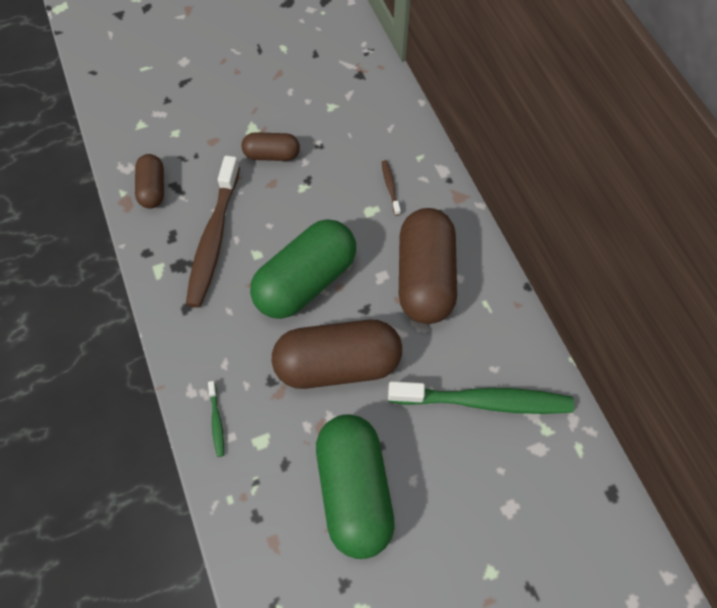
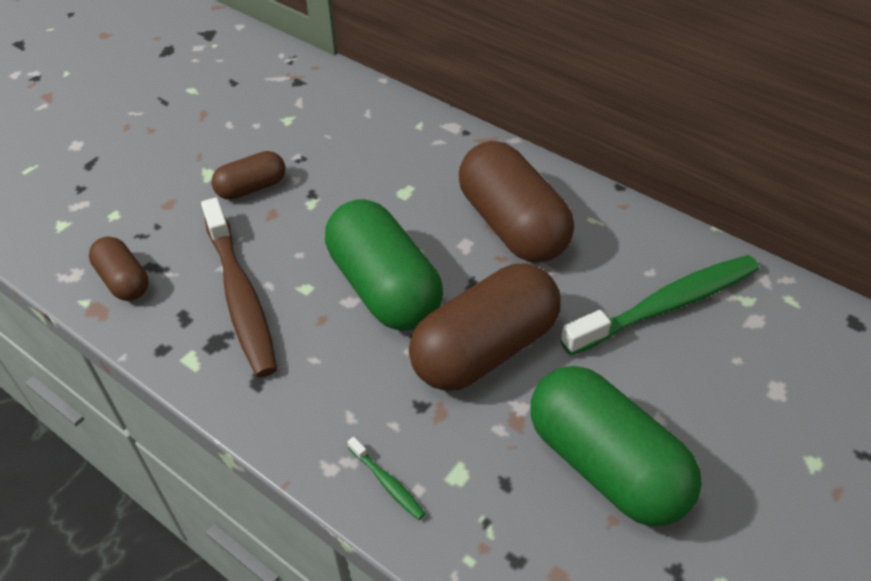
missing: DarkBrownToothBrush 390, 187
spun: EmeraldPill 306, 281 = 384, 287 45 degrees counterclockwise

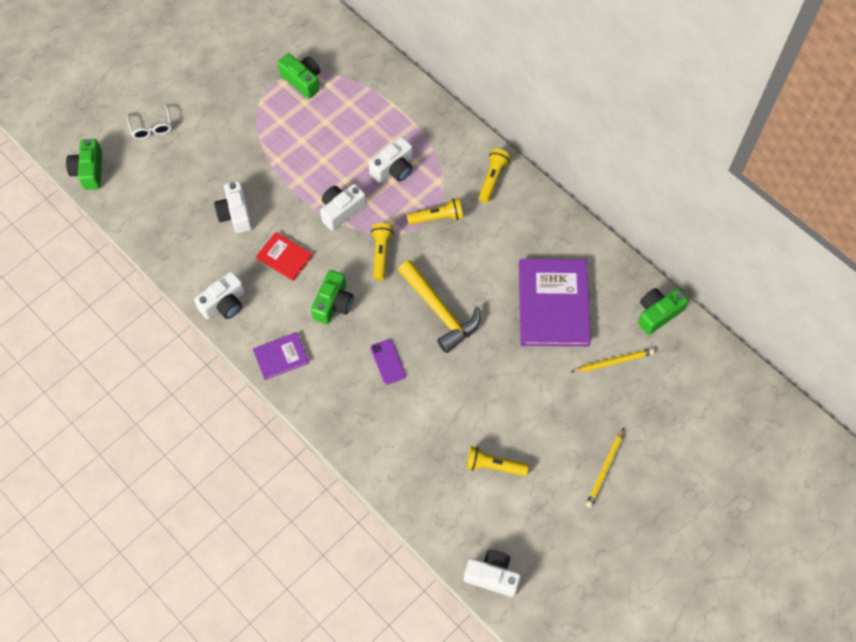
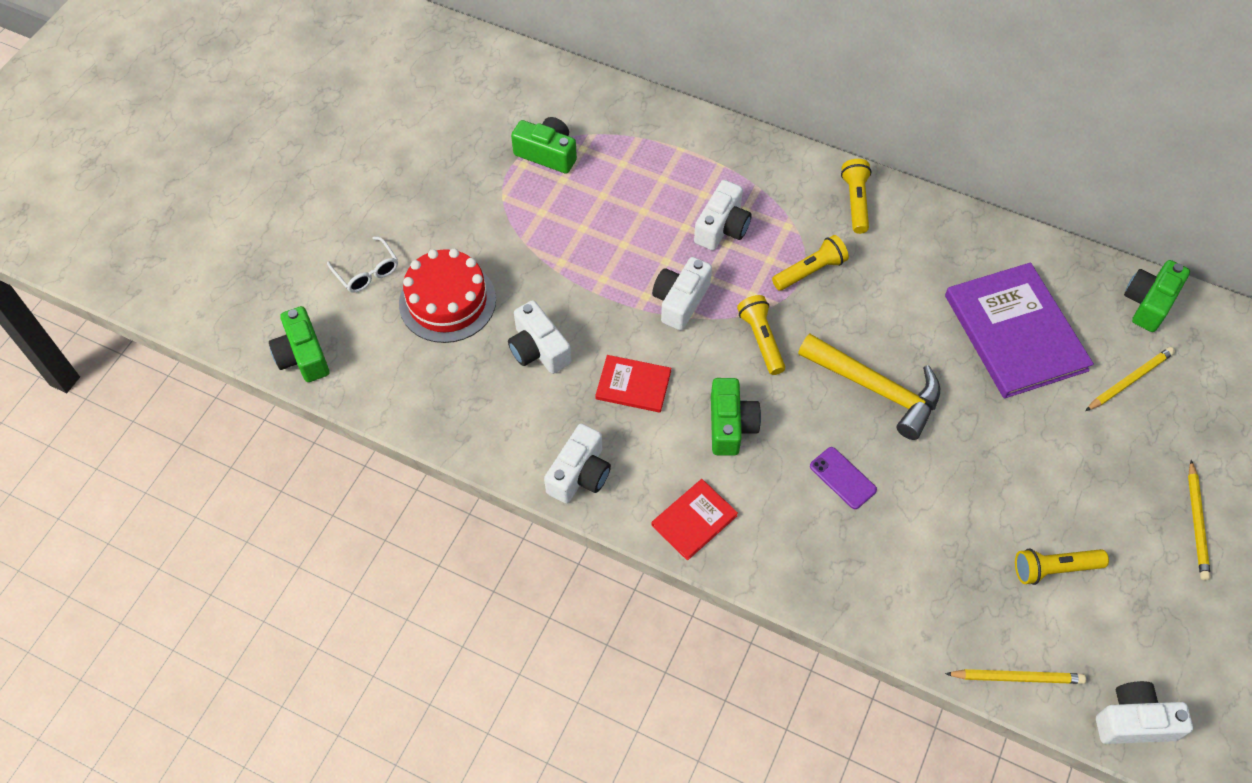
appeared: CrimsonGateau 447, 301; BrightYellowWoodenPencil 1016, 677
colour: VioletHardcover 281, 356 to CrimsonHardcover 694, 520

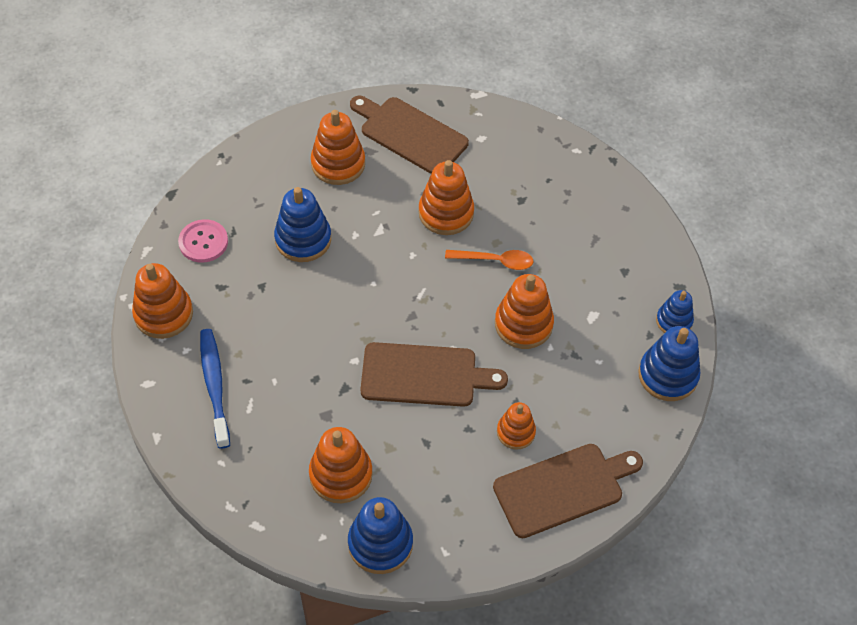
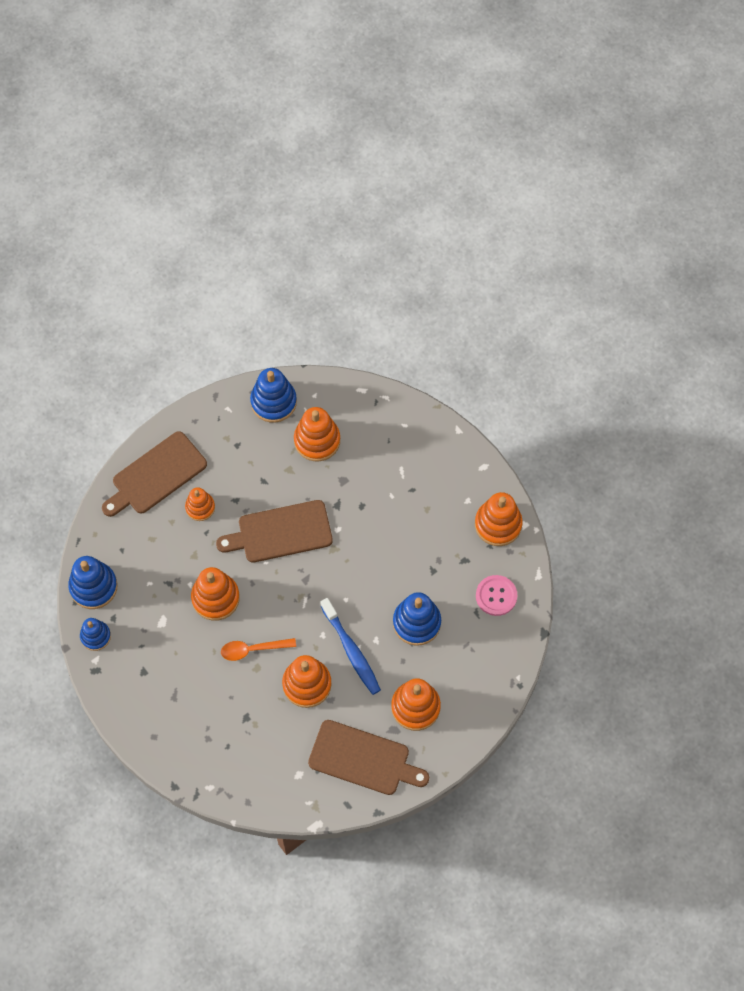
relocated: RoyalBlueToothBrush 215, 385 to 351, 651

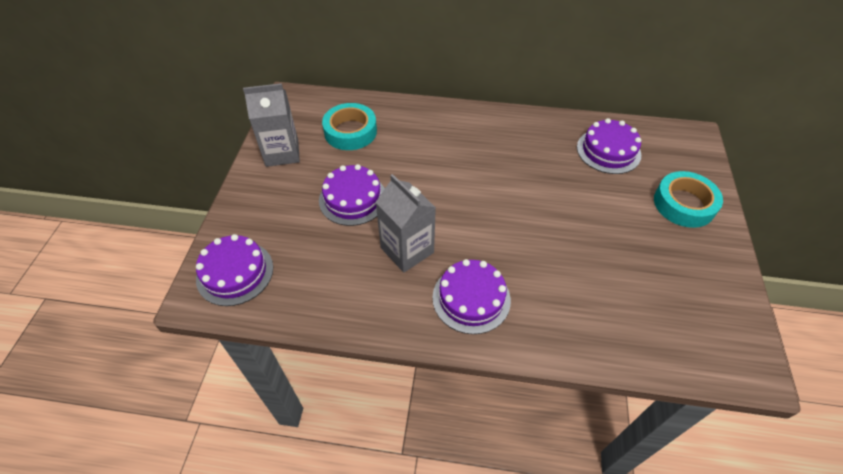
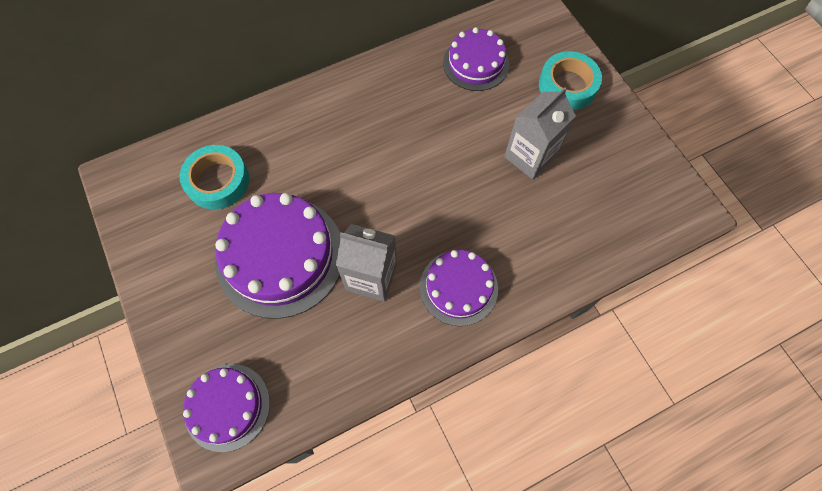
relocated: GrayJuiceCarton 282, 153 to 530, 156
size: VioletGateau 353, 199 = 280, 256 x1.67

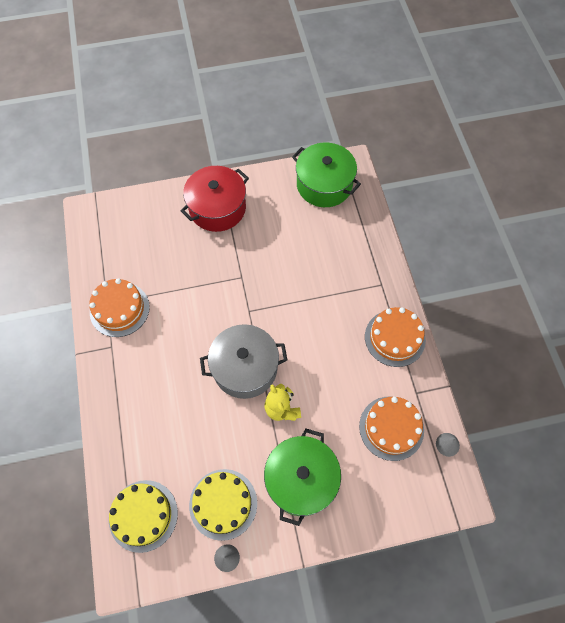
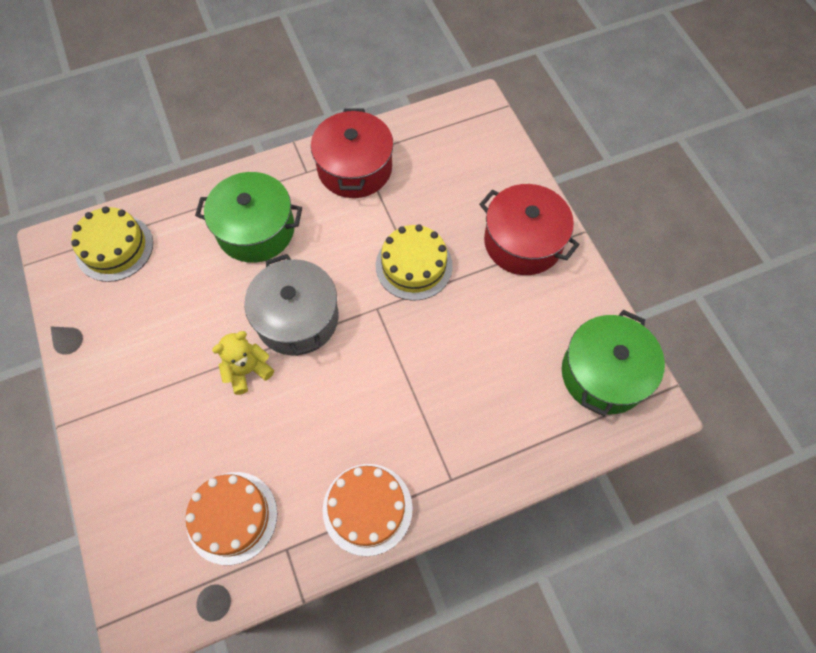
relocated: BrightYellowGateau 223, 504 to 414, 265; EmeraldPot 301, 479 to 256, 230
exchanged: OrangeGateau 119, 309 to CrimsonPot 354, 168

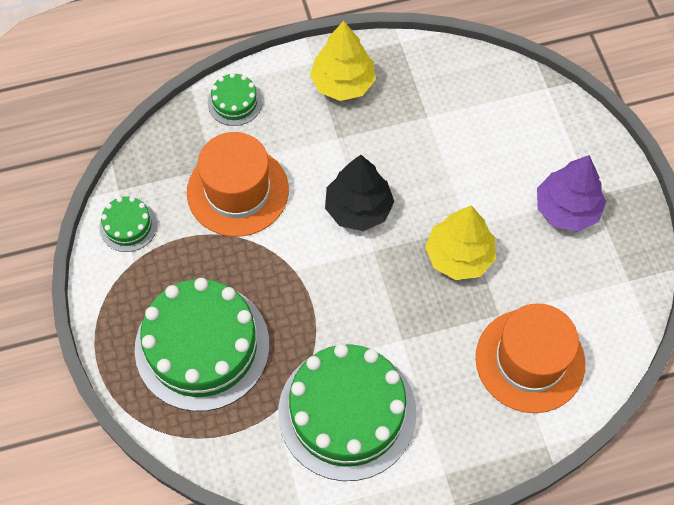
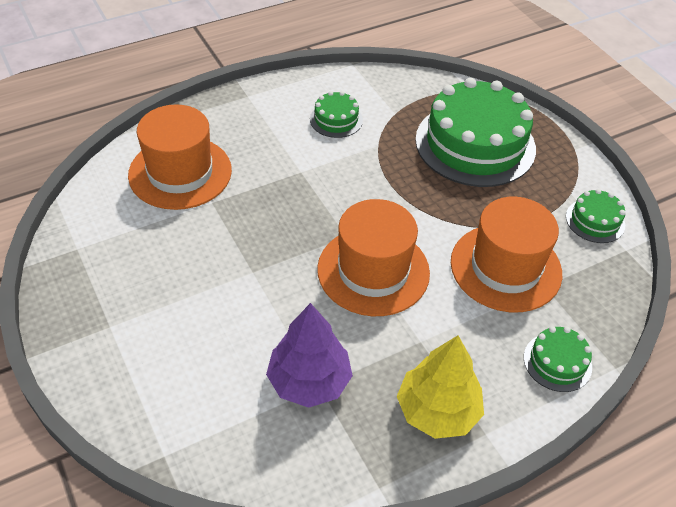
missing: BrightYellowToyTree 459, 256
relocated: VioletToyTree 566, 209 to 309, 381
exchanged: JetBlackToyTree 358, 208 to OrangeTallHat 373, 271
size: EmeraldGateau 347, 412 = 336, 119 x0.45

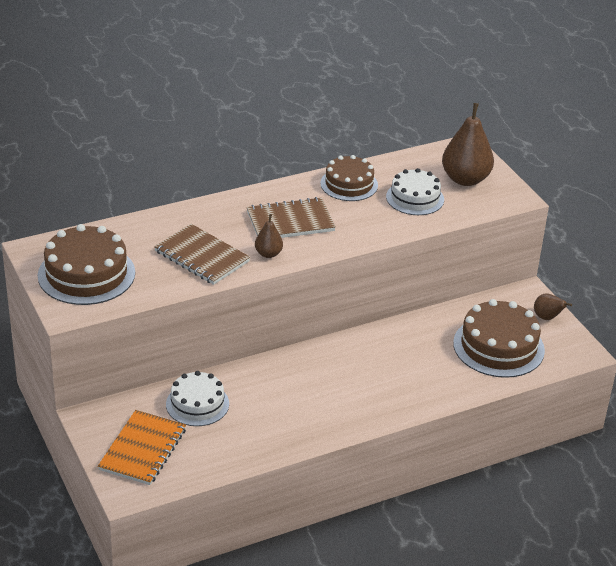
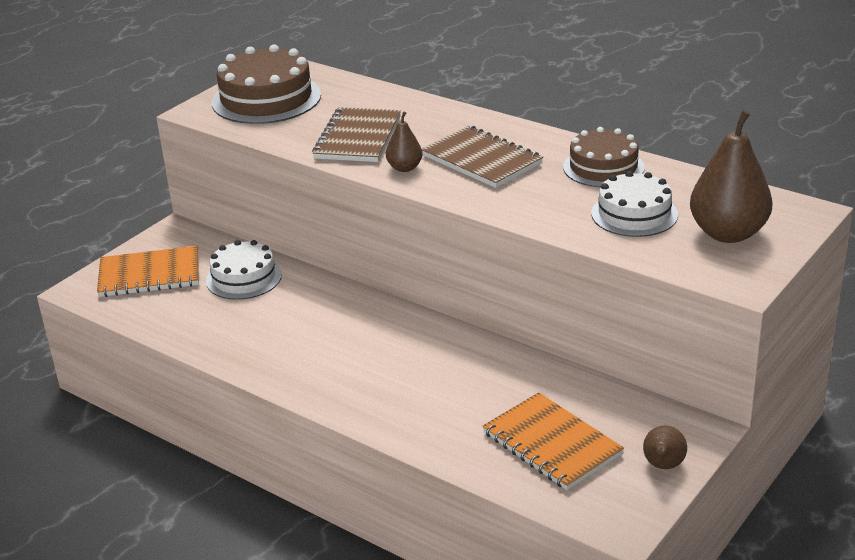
exchanged: DarkBrownGateau 498, 346 to OrangeNotepad 552, 444

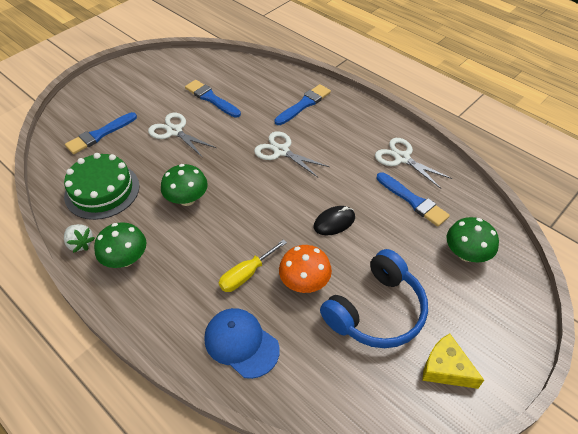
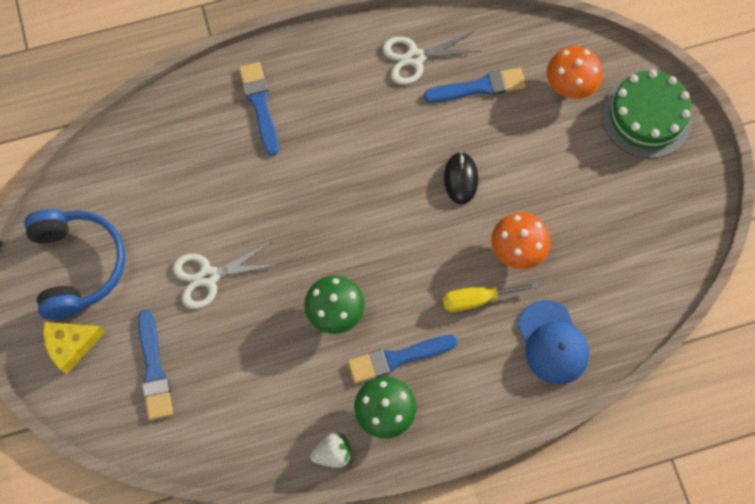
missing: SnowWhiteScissors 281, 151
relocated: EmeraldGateau 102, 190 to 646, 116; RoyalBlueBrush 211, 98 to 397, 358; RoyalBlueOverEarHeadphones 376, 311 to 78, 265; BrightYellowPieceOfCheese 446, 368 to 71, 345
colour: EmeraldMushroom 466, 254 to OrangeMushroom 570, 85
spun: RoyalBlueBaseballCap 241, 343 = 552, 342 90 degrees counterclockwise; BrightYellowScrewdriver 246, 274 = 477, 299 90 degrees clockwise

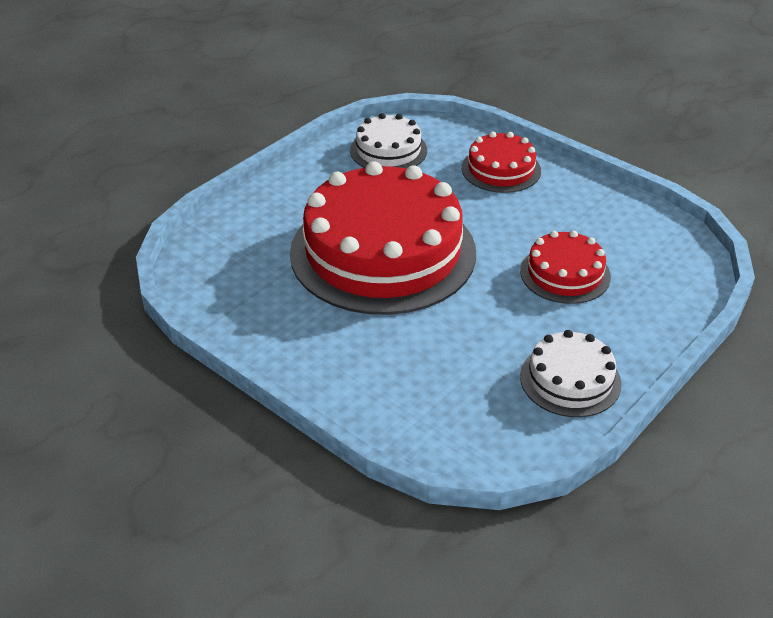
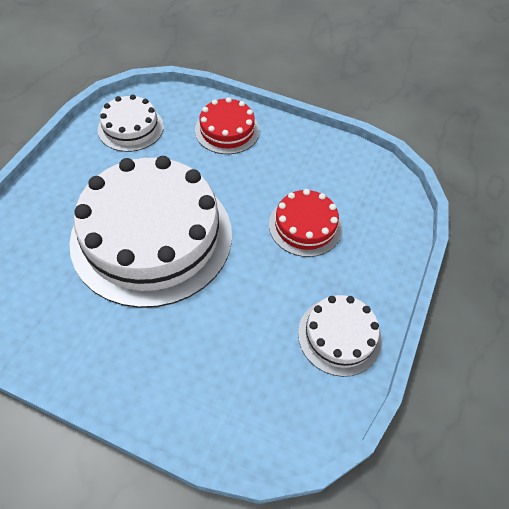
colour: CrimsonGateau 383, 252 to SnowWhiteGateau 152, 236

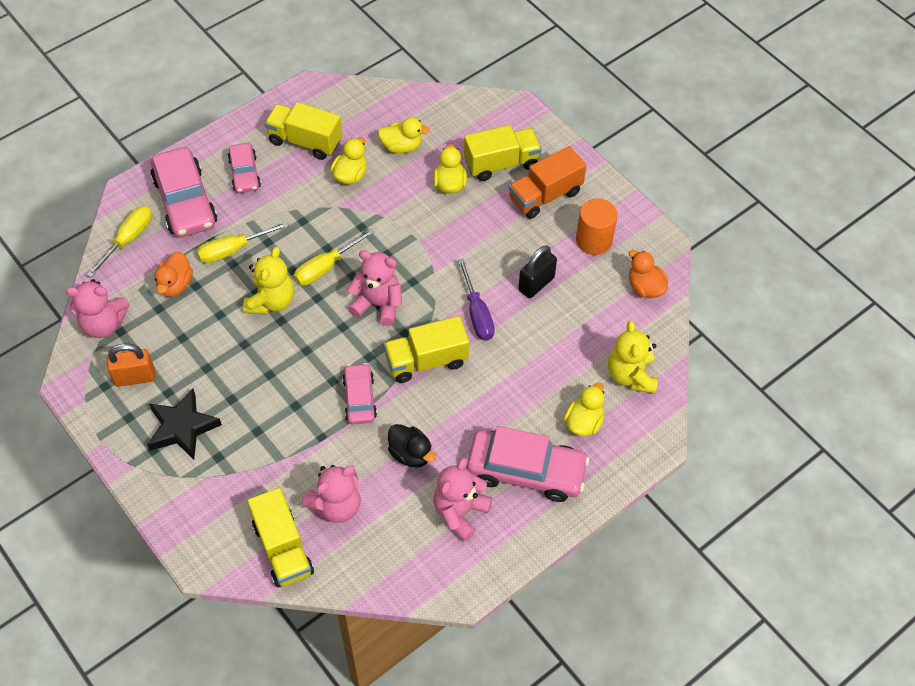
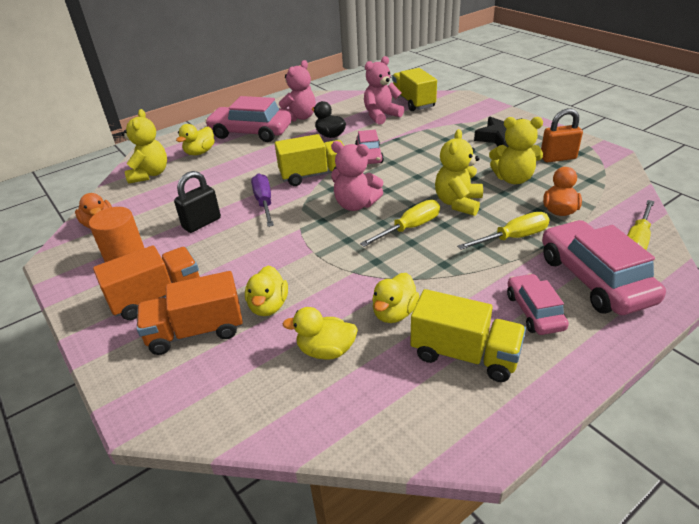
missing: RosePinkTeddy 104, 324
appeared: BrightYellowTeddy 513, 179
colour: BrightYellowLorry 501, 164 to OrangeLorry 196, 331

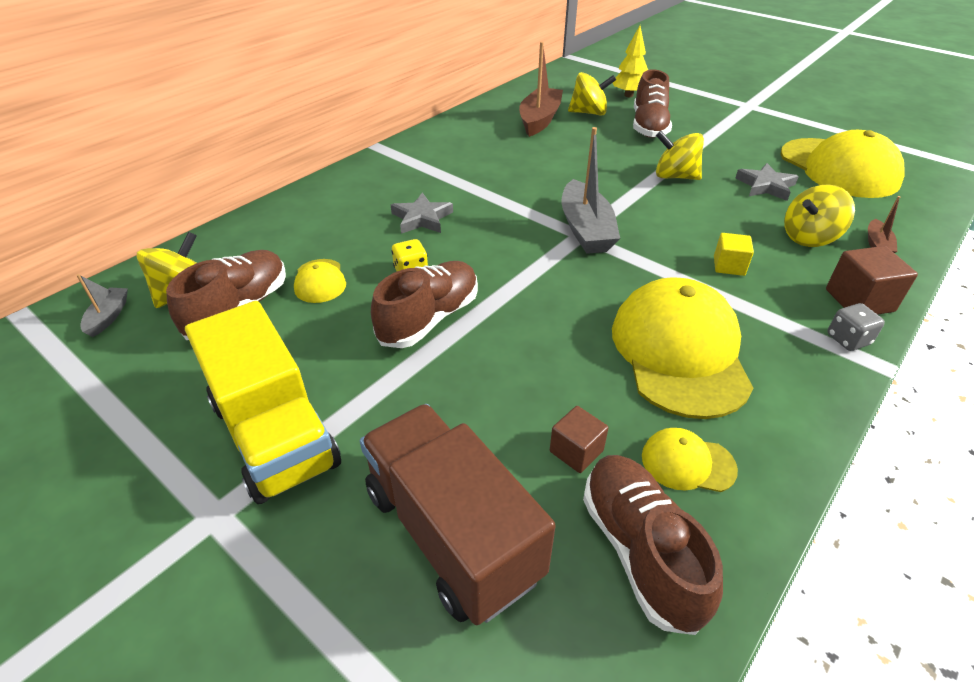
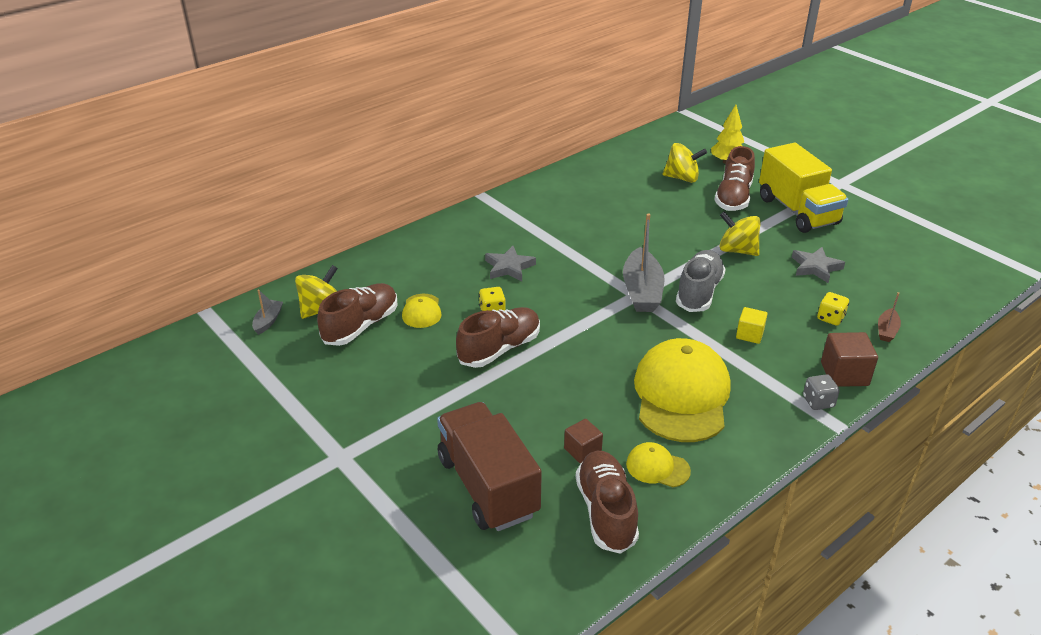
missing: DarkBrownSailboat 539, 120; BrightYellowBaseballCap 838, 168
appeared: GraySneaker 698, 292
relocated: BrightYellowLorry 275, 434 to 797, 211
exchanged: BrightYellowWhirligig 809, 238 to BrightYellowDice 830, 318

